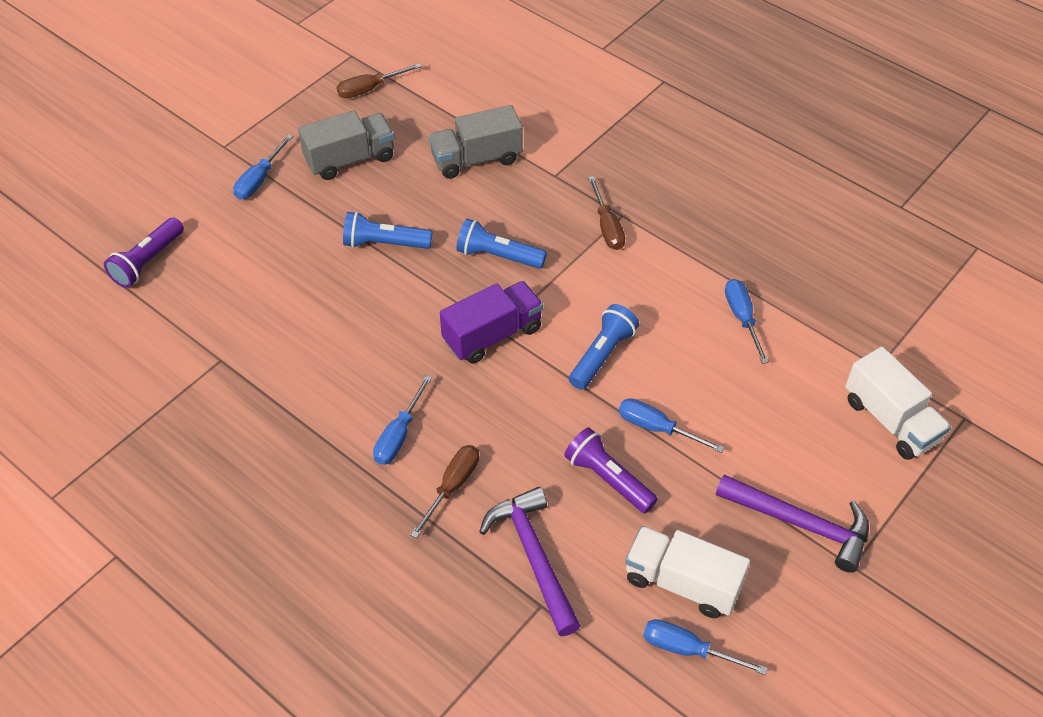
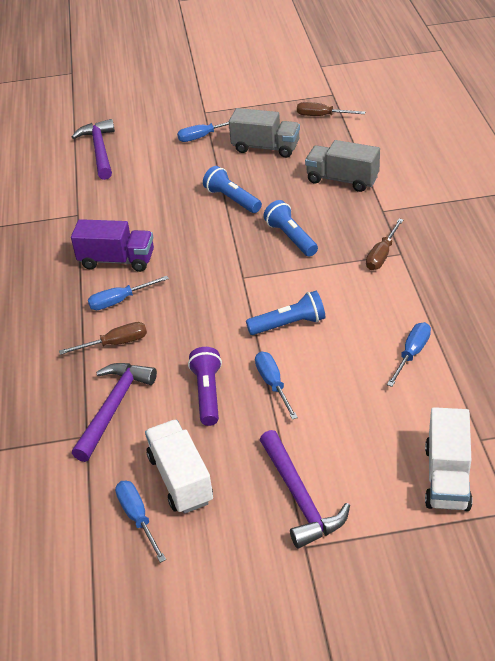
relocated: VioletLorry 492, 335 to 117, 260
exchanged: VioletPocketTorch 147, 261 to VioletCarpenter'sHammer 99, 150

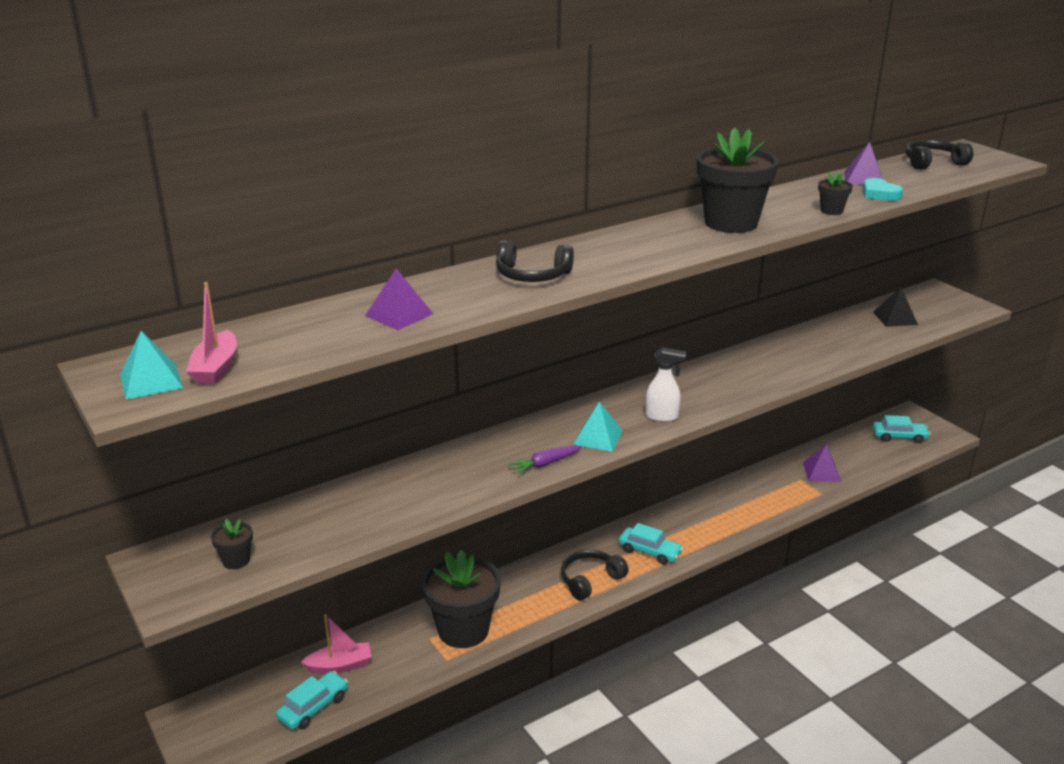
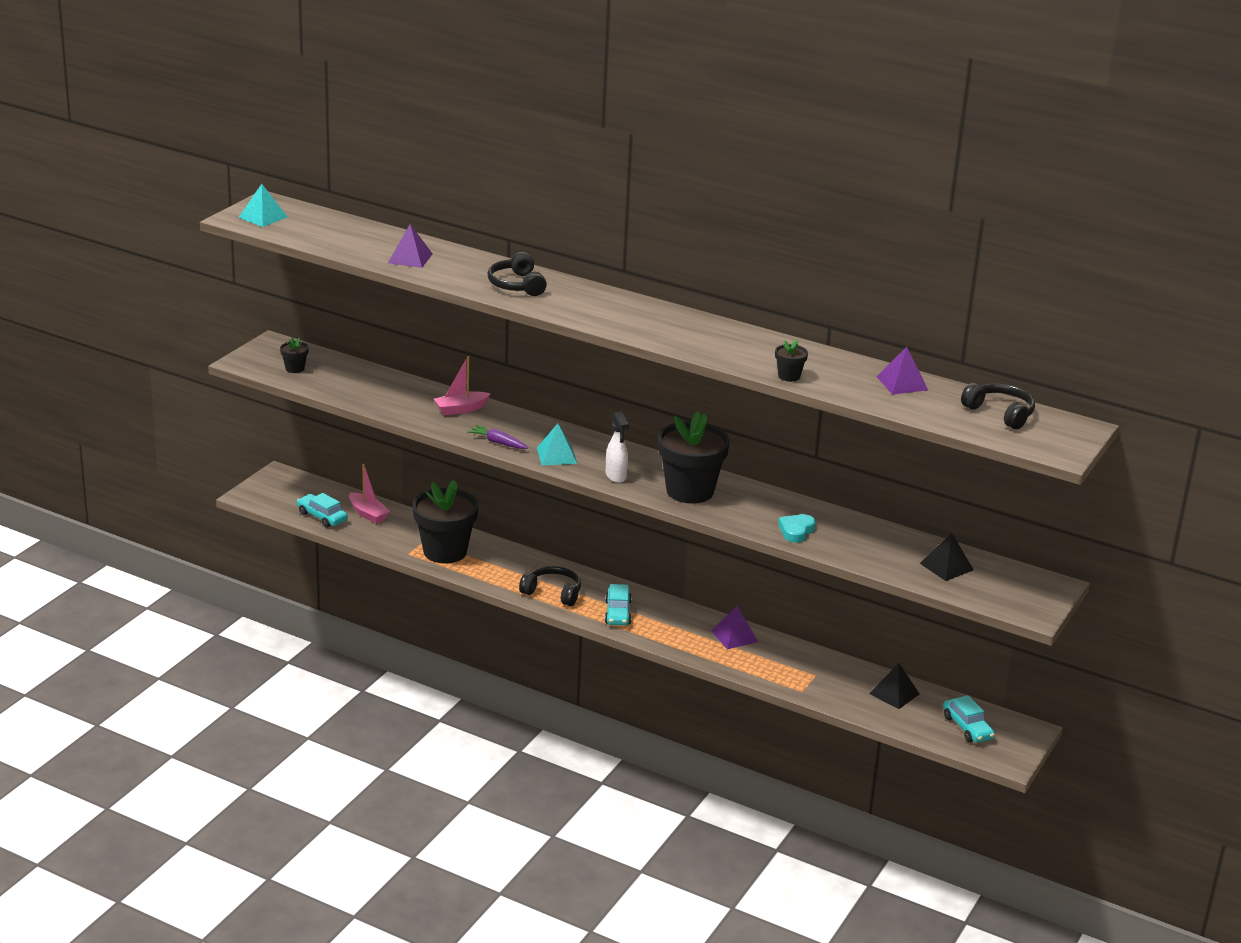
appeared: JetBlackPyramidShape 894, 693
relocated: RosePinkSailboat 215, 368 to 461, 409; JetBlackPlantPot 731, 223 to 690, 491; VioletPyramidShape 821, 472 to 734, 636; TealHeart 879, 194 to 796, 531
spun: TealAutomobile 313, 707 = 322, 517 150 degrees counterclockwise

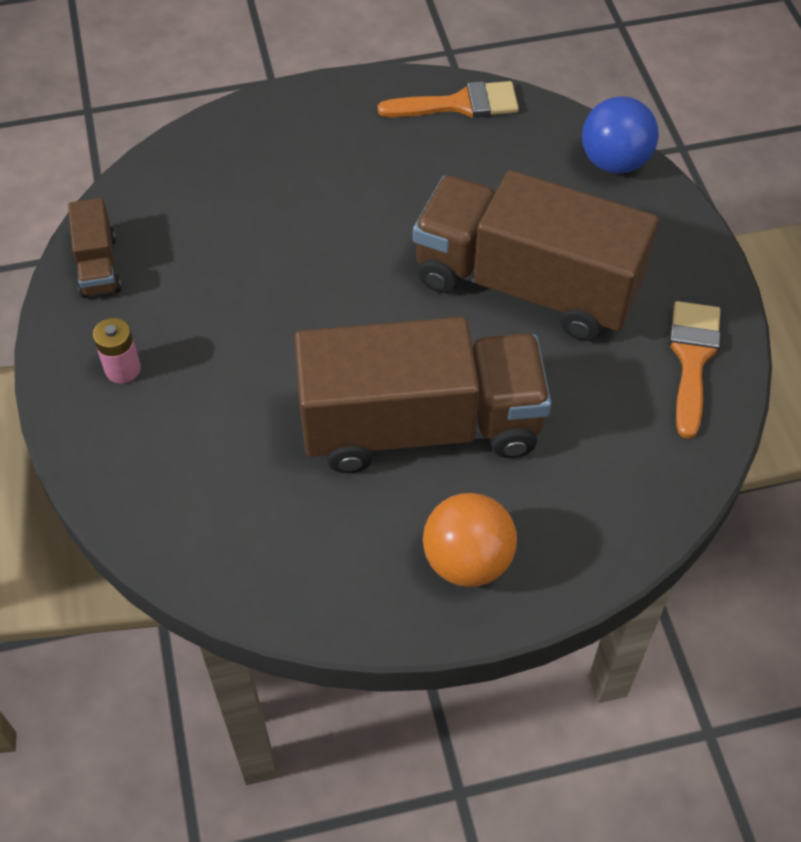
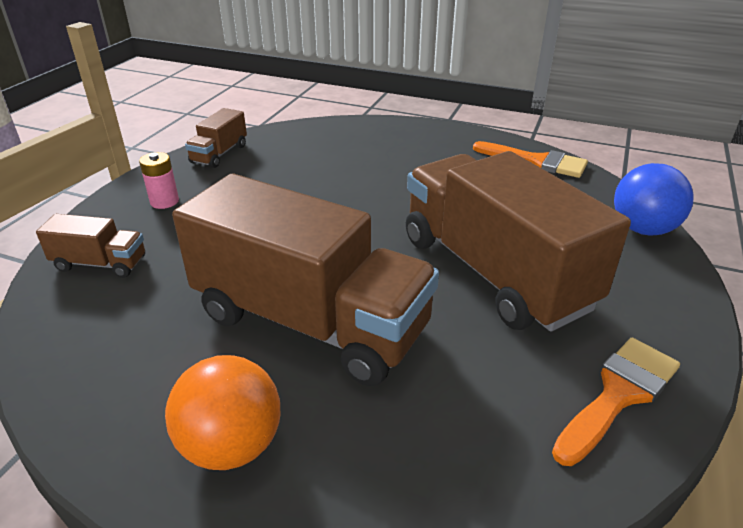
appeared: DarkBrownLorry 100, 263

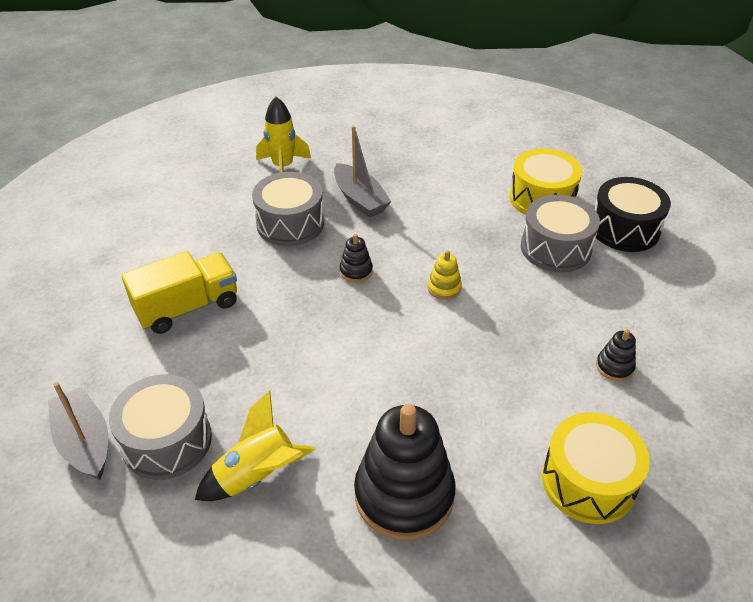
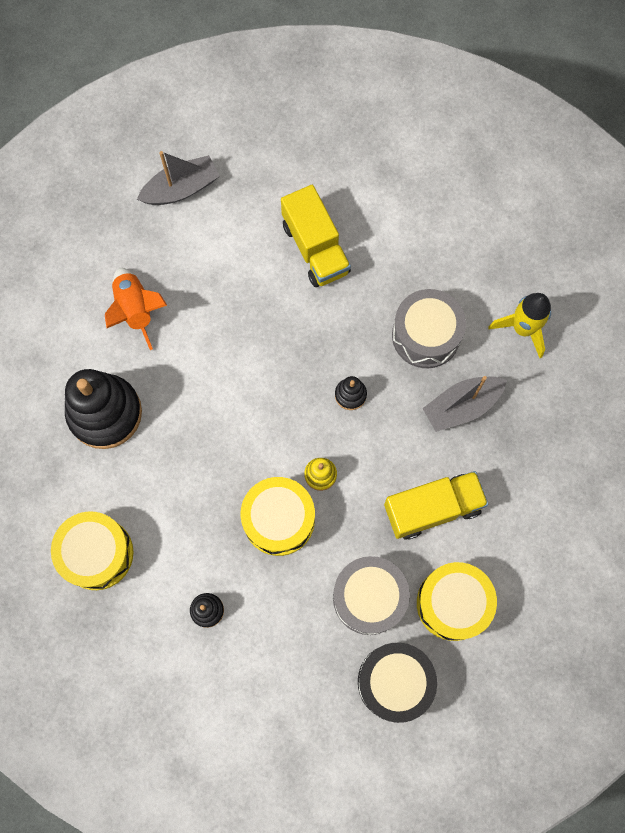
missing: GrayToyDrum 167, 441
appeared: BrightYellowToyDrum 279, 520; BrightYellowLorry 432, 508
colour: BrightYellowRocket 257, 475 to OrangeRocket 136, 310

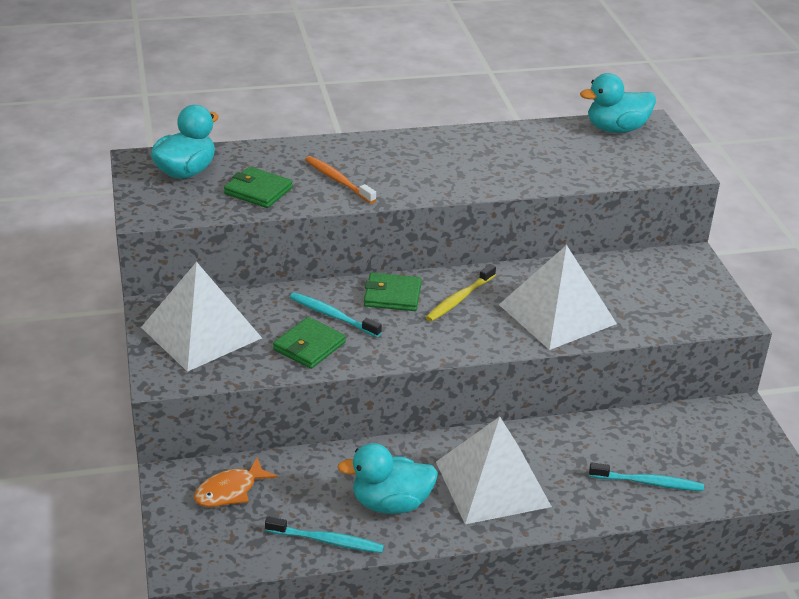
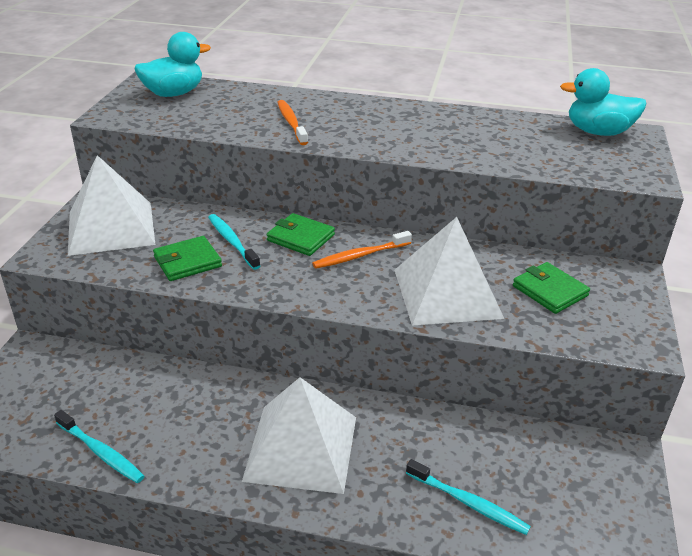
missing: OrangeFishFigure 230, 491; TealRubberDuck 390, 503
relocated: EmeraldWallet 258, 191 to 549, 291
colour: BrightYellowToothBrush 459, 299 to OrangeToothBrush 360, 256

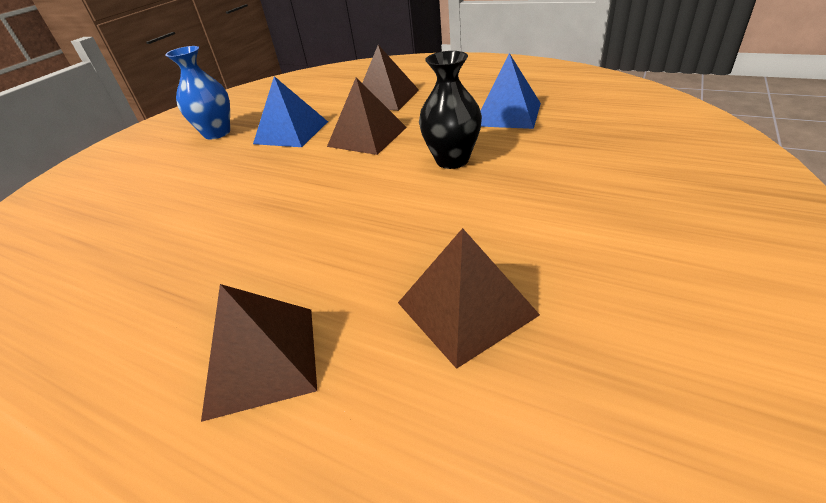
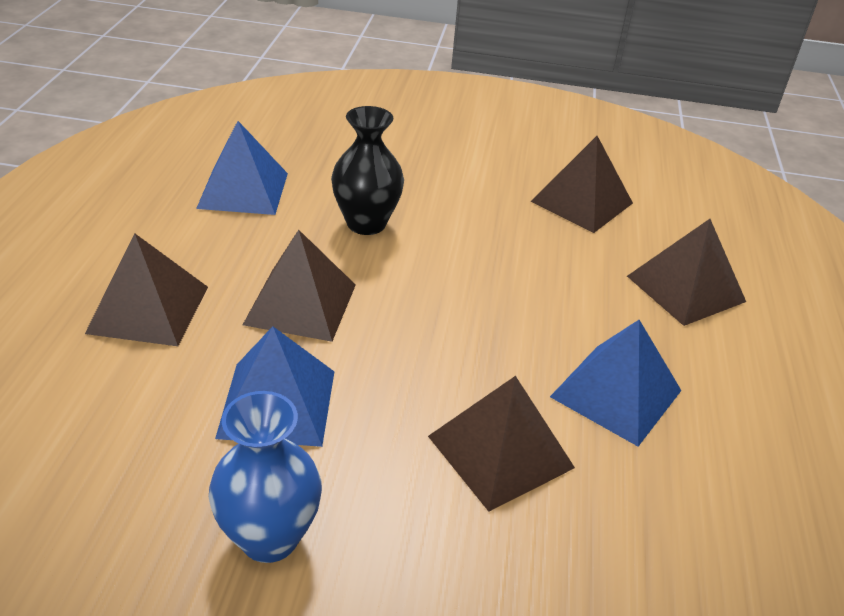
appeared: DarkBrownPyramidShape 500, 452; RoyalBluePyramidShape 616, 393

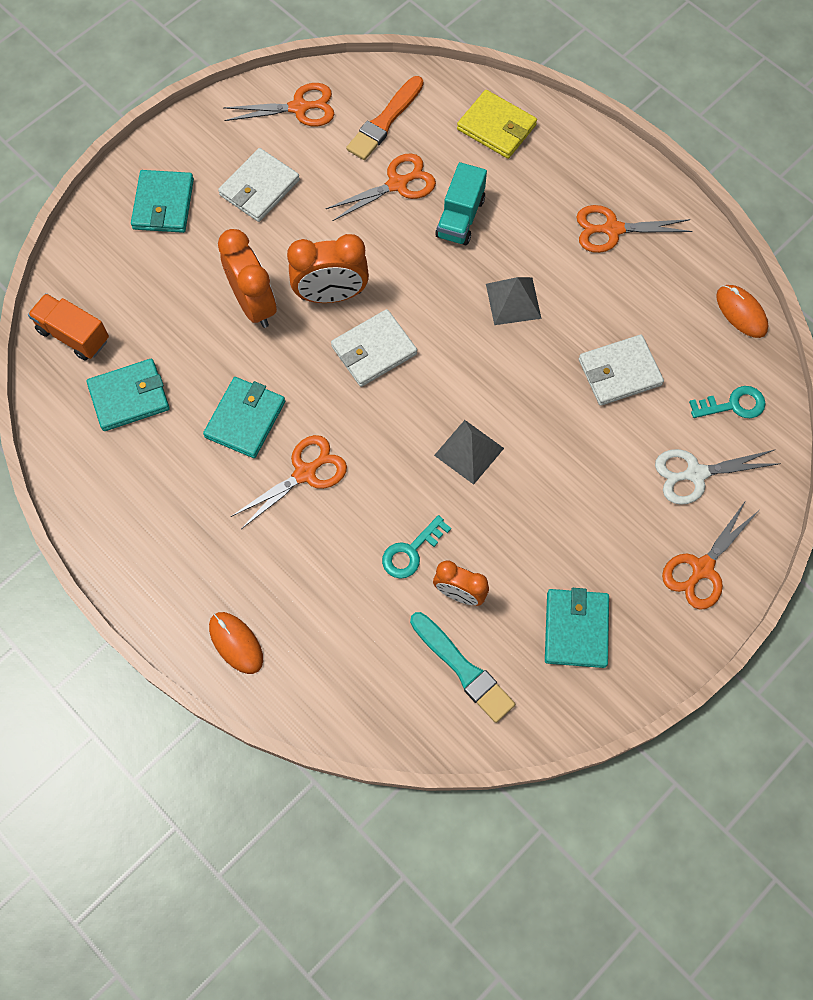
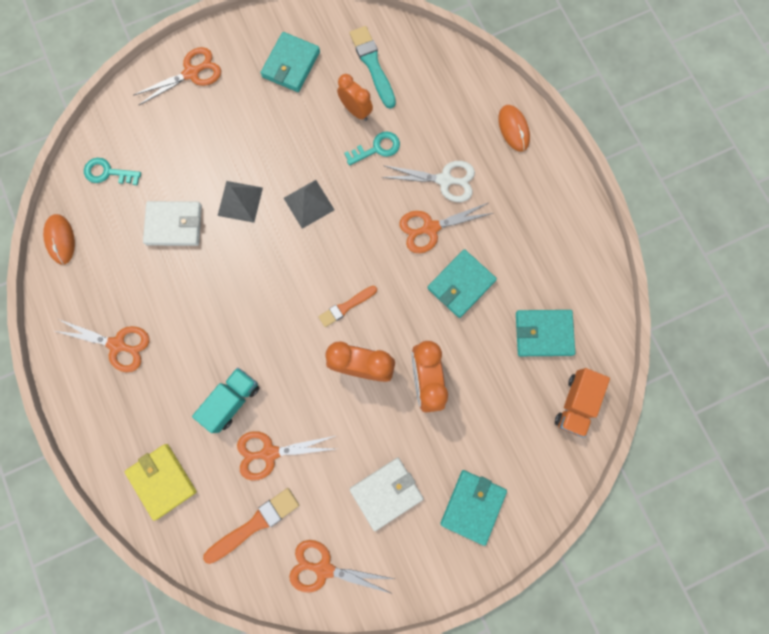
relocated: GrayPyramidShape 513, 301 to 240, 201; SnowWhiteScissors 695, 474 to 444, 180
exchanged: SnowWhiteWallet 374, 350 to OrangeBrush 346, 306
spun: OrangeLorry 73, 335 = 575, 403 60 degrees clockwise

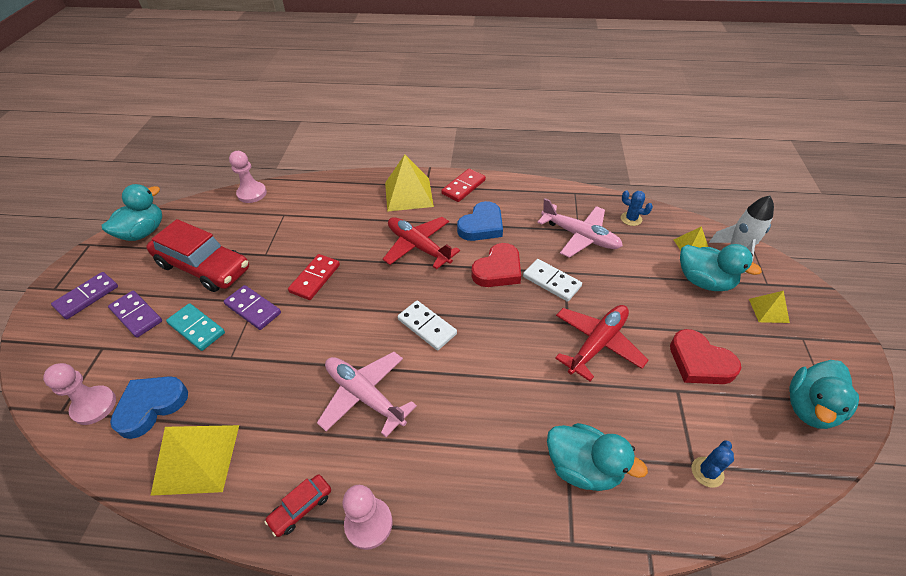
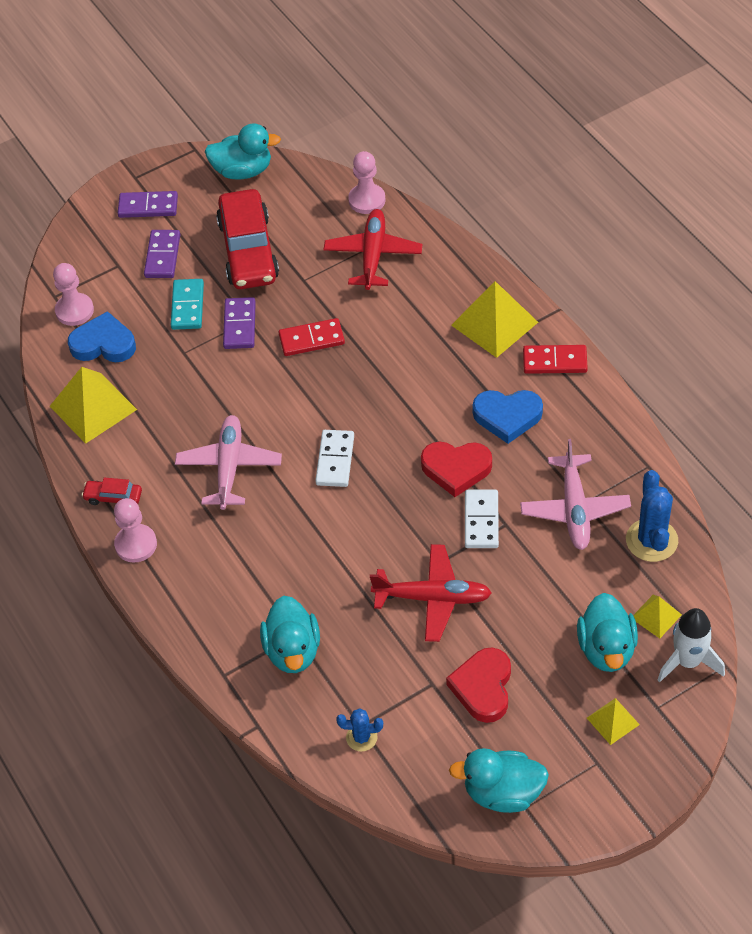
relocated: CrimsonAeroplane 418, 246 to 373, 255
size: RoyalBluePricklyPlant 631, 219 = 651, 540 x1.76

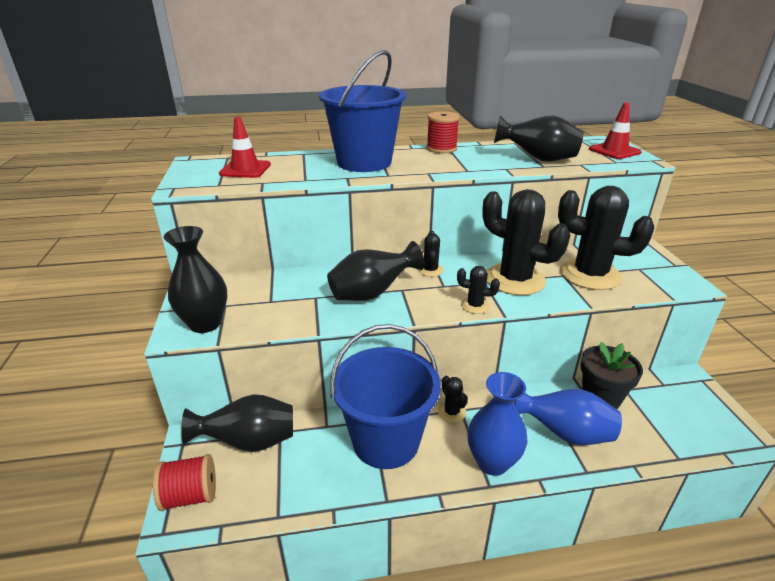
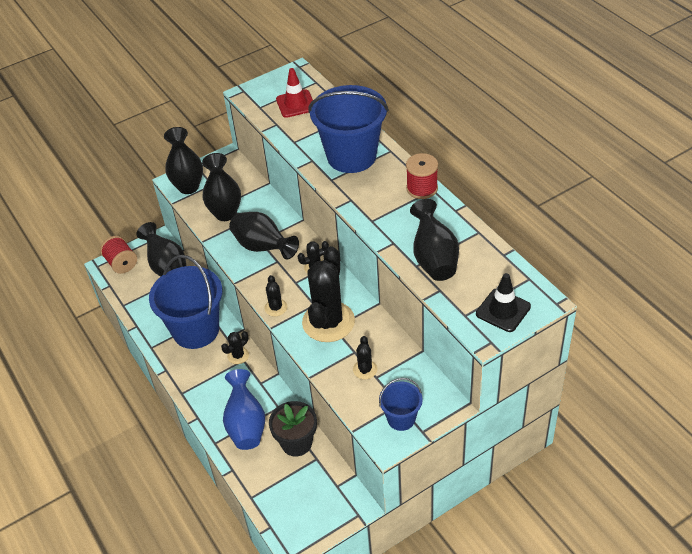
missing: RoyalBlueVase 492, 462
appeared: JetBlackVase 225, 213; RoyalBlueSandBucket 401, 418
colour: CrimsonTrafficCone 614, 151 to JetBlackTrafficCone 503, 310
size: JetBlackPricklyPlant 590, 275 = 365, 369 x0.44

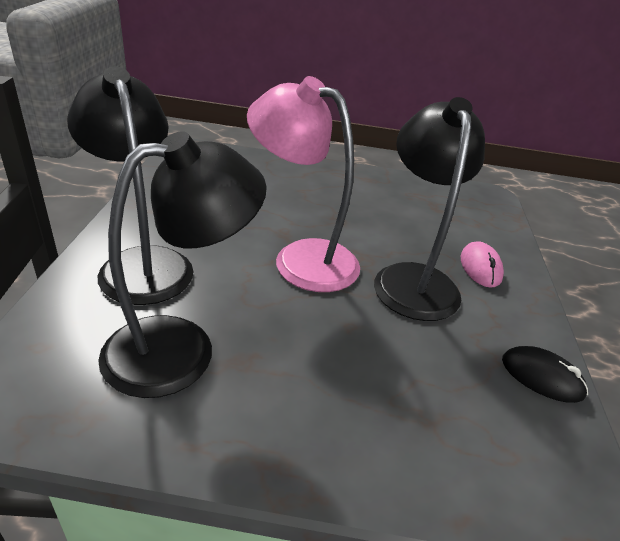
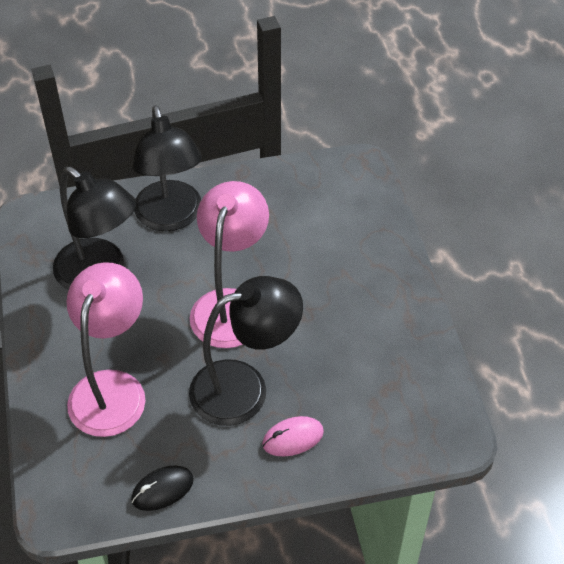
appeared: RosePinkLamp 112, 388
spun: JetBlackLamp 142, 263 = 171, 217 120 degrees clockwise; JetBlackPcMouse 542, 377 = 162, 489 45 degrees clockwise

